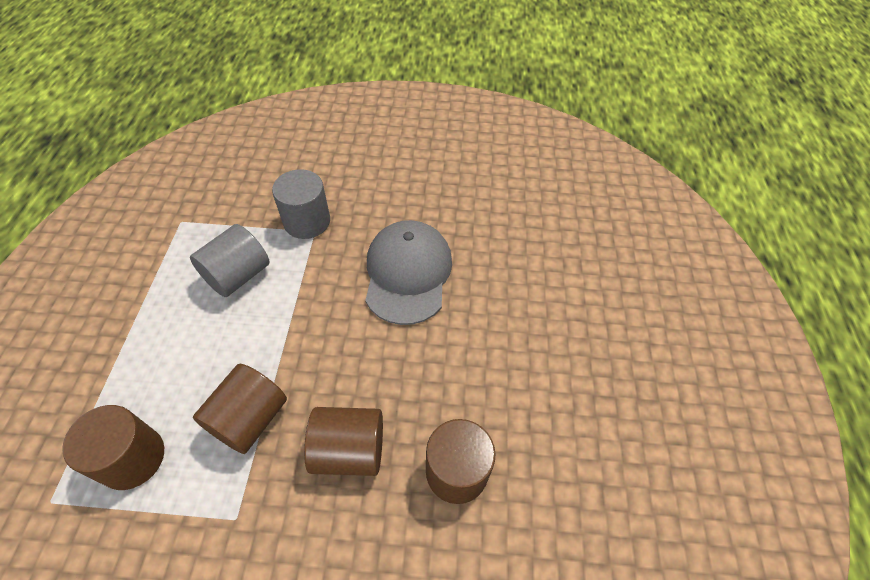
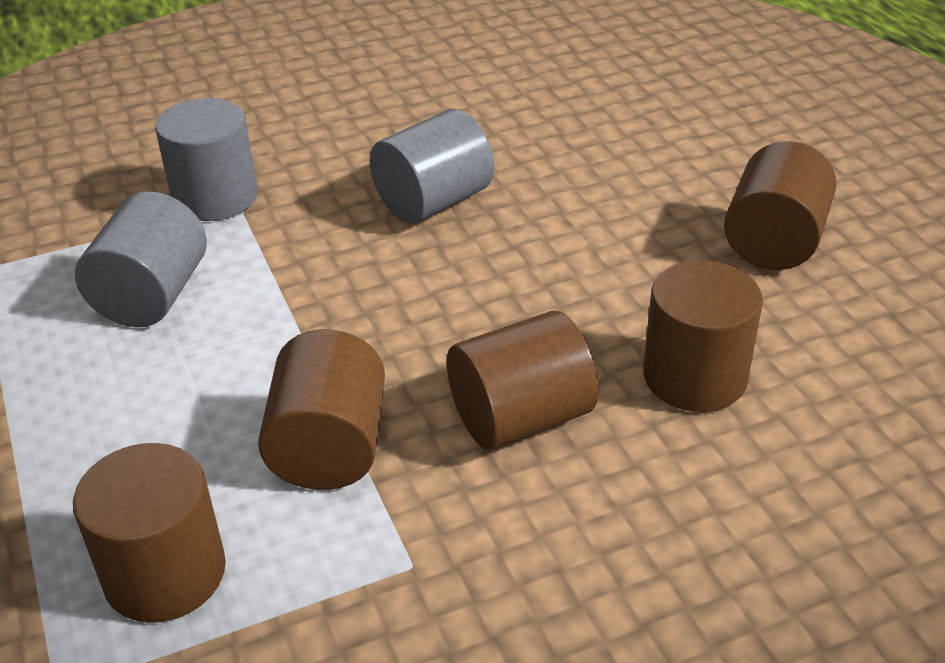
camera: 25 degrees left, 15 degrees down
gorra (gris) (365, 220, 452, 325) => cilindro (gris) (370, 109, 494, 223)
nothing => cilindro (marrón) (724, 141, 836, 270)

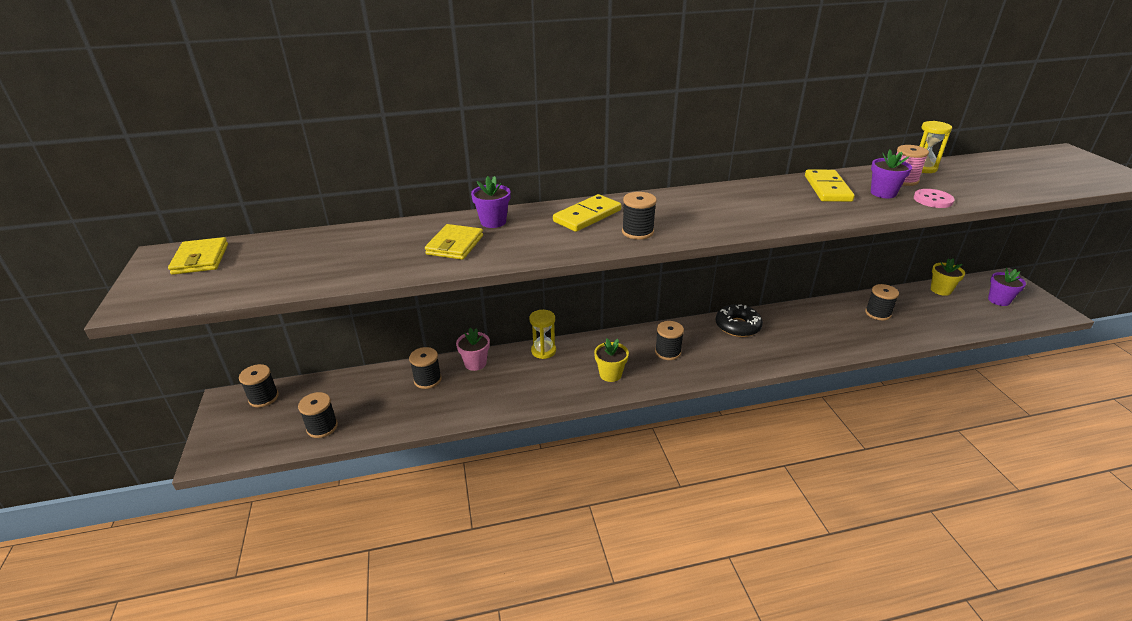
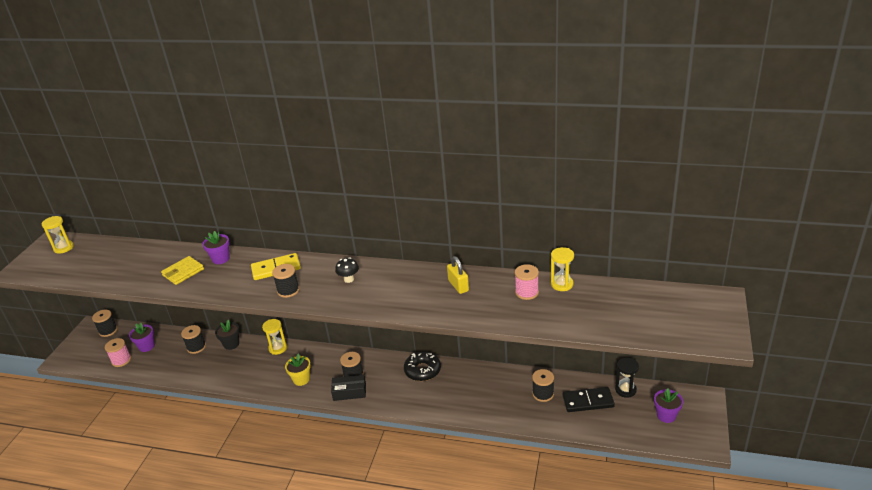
camera: 30 degrees right, 0 degrees up
maceta (morado) (871, 150, 912, 199) => maceta (morado) (129, 323, 155, 352), shifted
ficha de dominó (amarillo) (805, 169, 855, 202) => candado (amarillo) (447, 256, 469, 294)
botón (rosa) (914, 189, 955, 208) => nothing
cartera (amarillo) (168, 237, 228, 275) => reloj de arena (amarillo) (42, 216, 74, 254)
maceta (amarillo) (931, 258, 965, 296) => reloj de arena (negro) (615, 358, 639, 398)
maceta (rosa) (456, 328, 490, 371) => maceta (negro) (215, 320, 239, 350)
carrete (negro) (298, 392, 338, 438) => carrete (rosa) (105, 338, 131, 367)
nothing => seta (negro) (335, 257, 359, 283)
nothing => caja (negro) (331, 375, 366, 401)
nothing => ficha de dominó (negro) (562, 387, 615, 412)

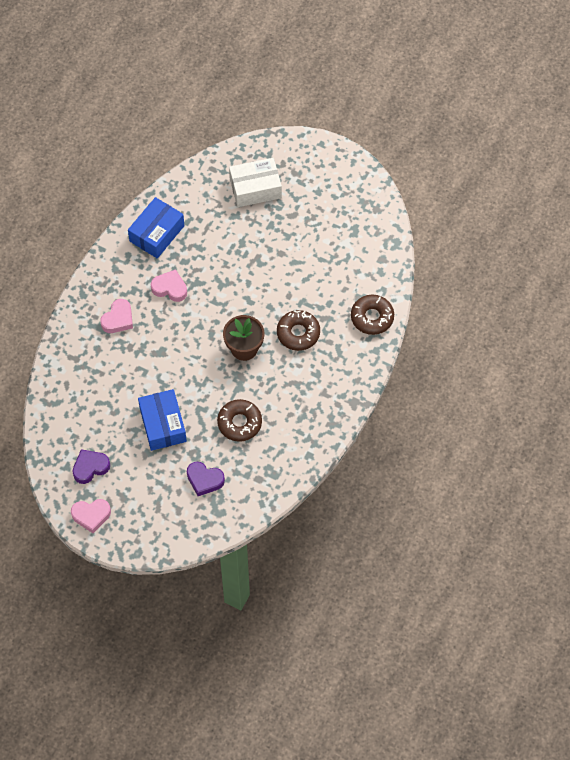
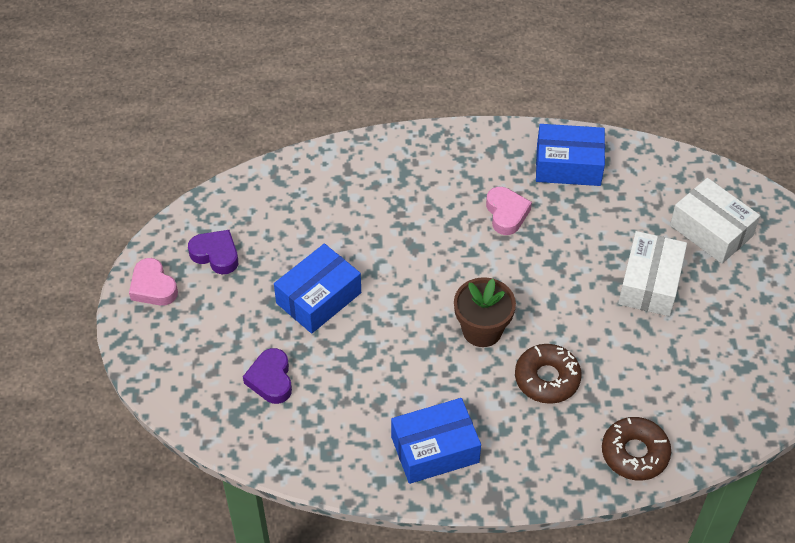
camera: 60 degrees right, 10 degrees down
corazón (rosa) (100, 299, 133, 333) => nothing
rosquilla (marrón) (217, 399, 262, 442) => nothing
nothing => caja (blanco) (618, 231, 687, 316)
nothing => caja (azul) (391, 398, 481, 484)

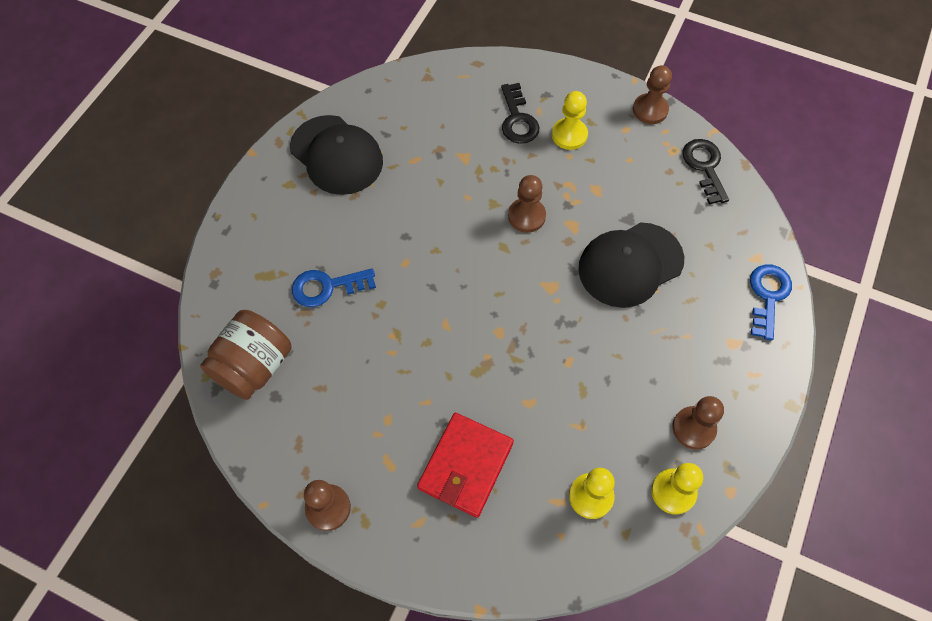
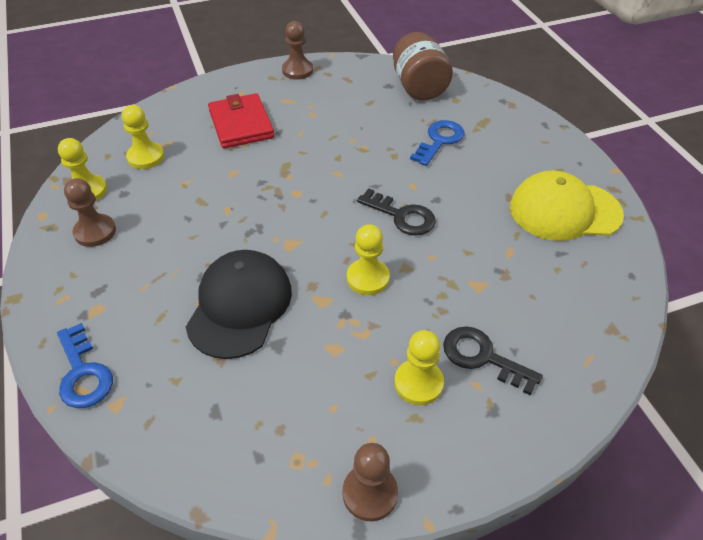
camera: 135 degrees right, 15 degrees down
gorra (negro) (290, 115, 383, 195) => gorra (amarillo) (510, 170, 624, 241)
llave (negro) (682, 139, 729, 204) => llave (negro) (357, 188, 436, 236), shifted
peón (marrón) (508, 175, 546, 233) => peón (amarillo) (347, 224, 390, 295)

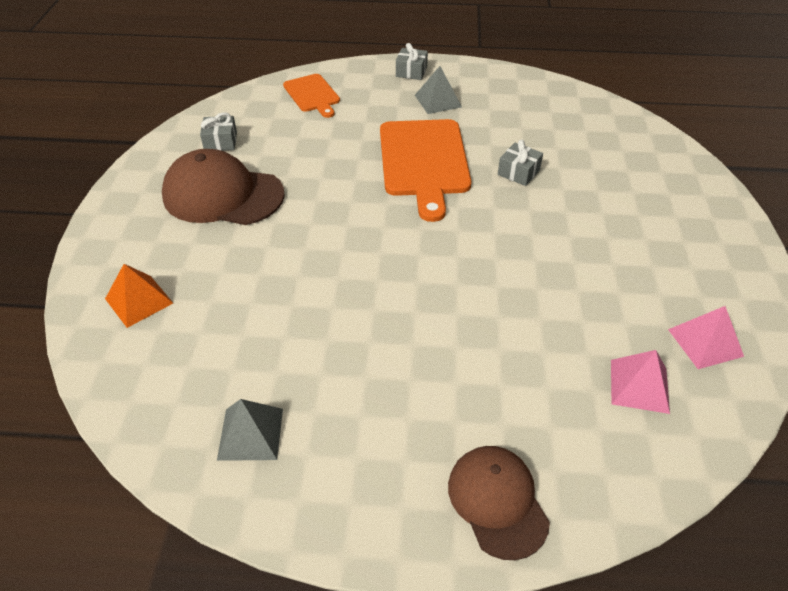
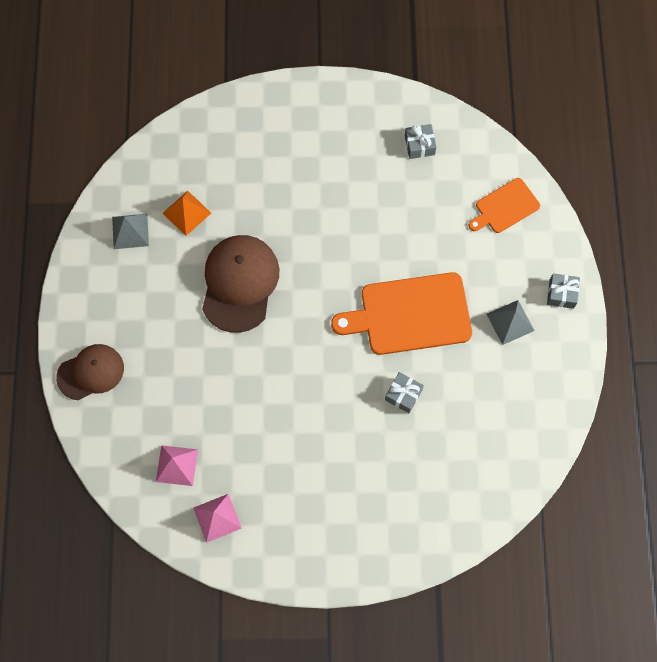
camera: 85 degrees right, 25 degrees up
gorra (marrón) (162, 149, 285, 225) => gorra (marrón) (202, 235, 280, 333), shifted
pirámide (naranja) (105, 264, 173, 328) => pirámide (naranja) (162, 191, 211, 236), shifted

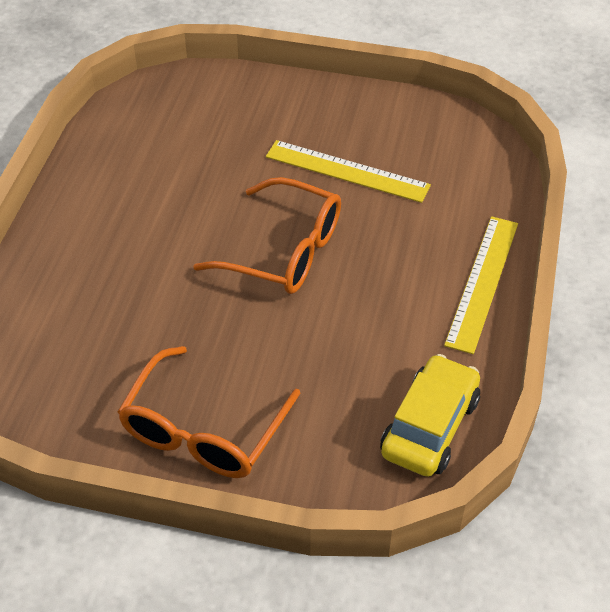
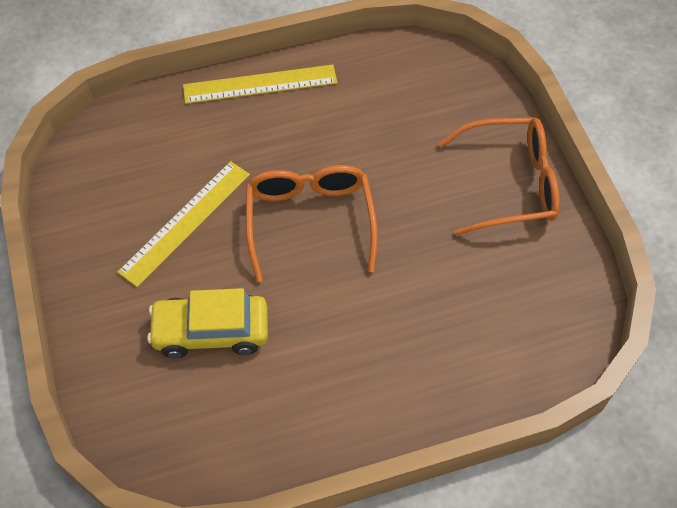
camera: 120 degrees left, 10 degrees up
regla (amarillo) (266, 140, 431, 203) => regla (amarillo) (118, 161, 250, 287), 45 degrees clockwise
coche (amarillo) (380, 354, 480, 477) => coche (amarillo) (147, 288, 268, 358), shifted

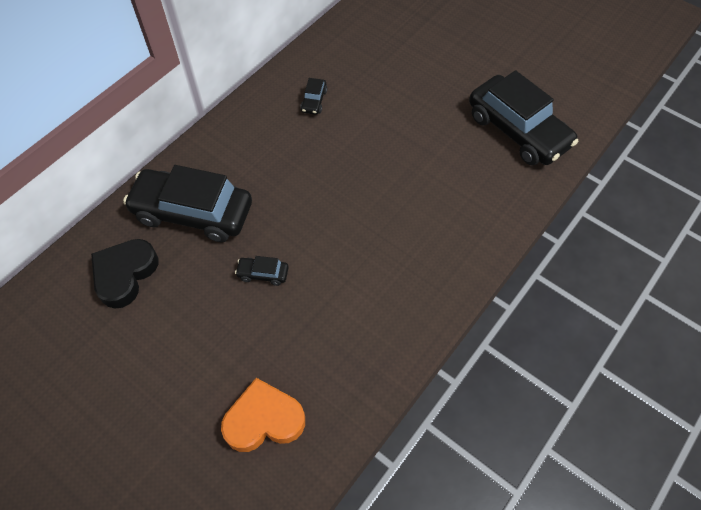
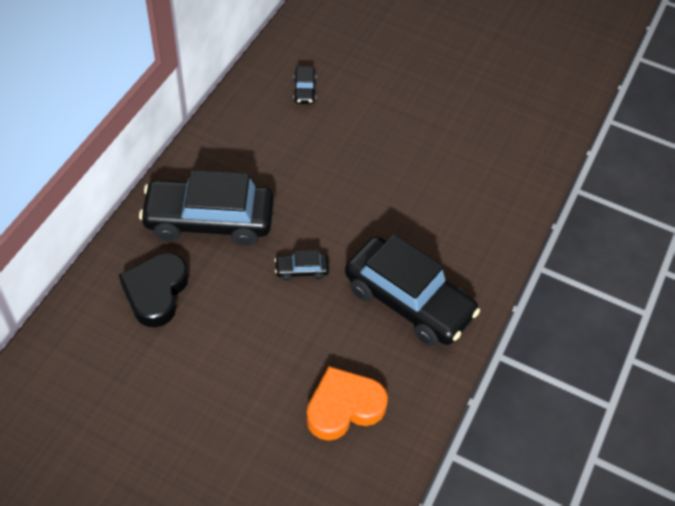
camera: 15 degrees left, 5 degrees down
coche (negro) (469, 70, 579, 165) => coche (negro) (345, 234, 480, 346), shifted

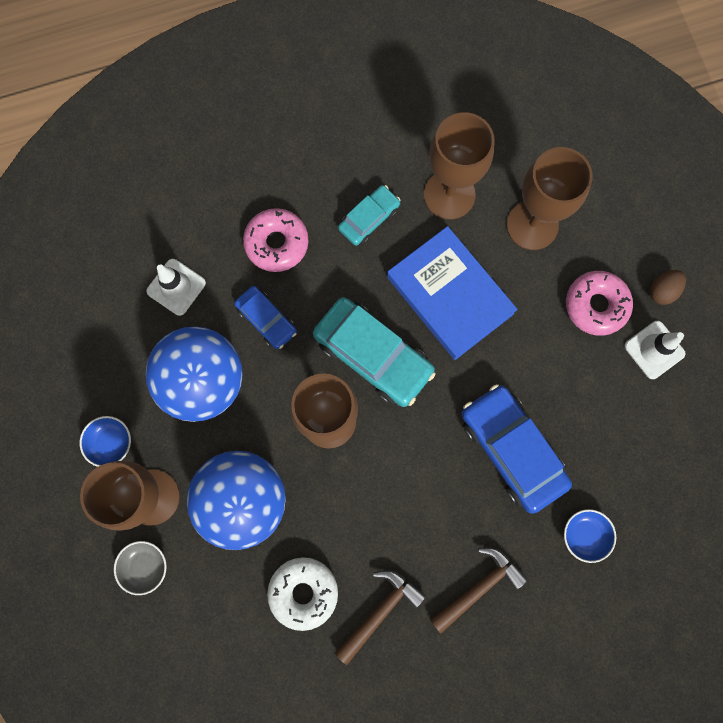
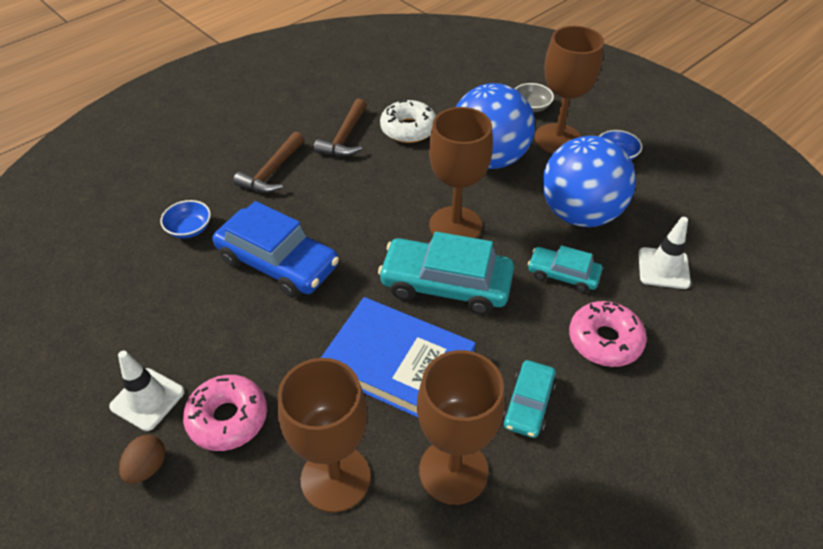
camera: 155 degrees right, 30 degrees down
coche (azul) (234, 286, 297, 349) => coche (turquesa) (528, 245, 602, 293)

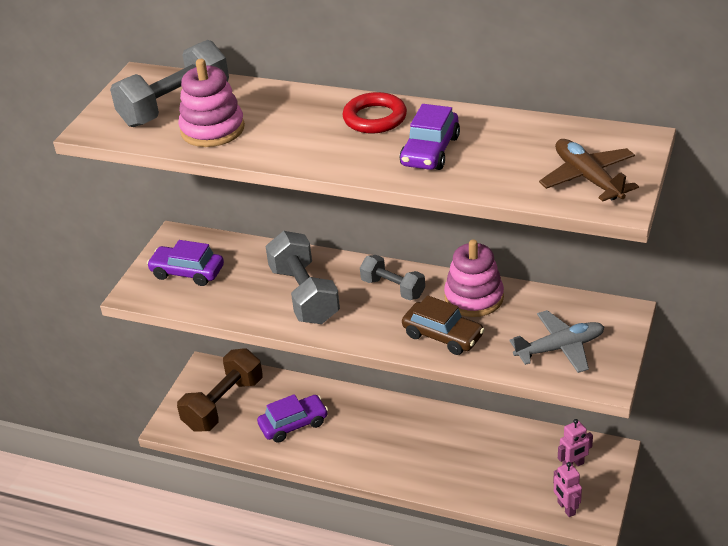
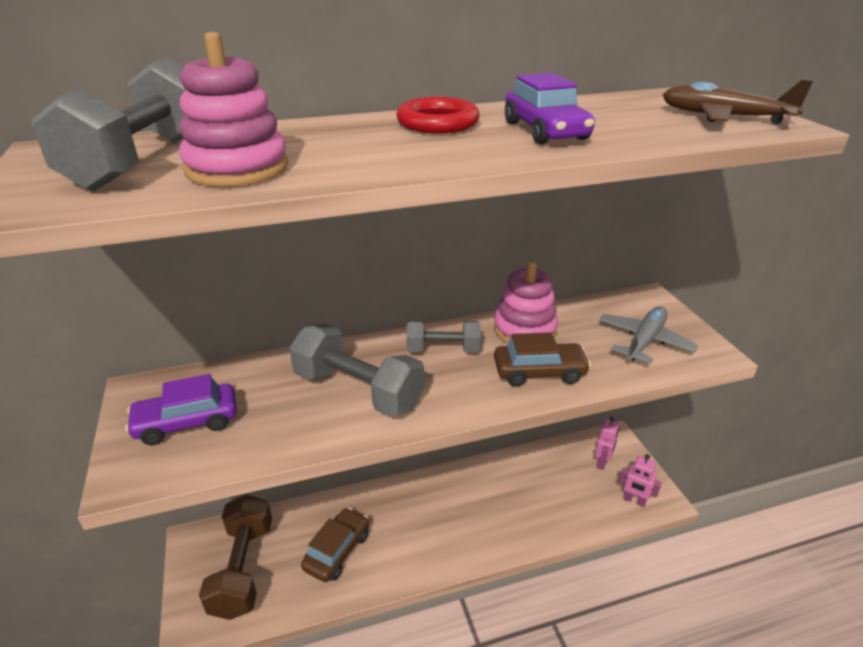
camera: 40 degrees left, 5 degrees down
coche (morado) (257, 394, 328, 443) => coche (marrón) (301, 508, 369, 582)

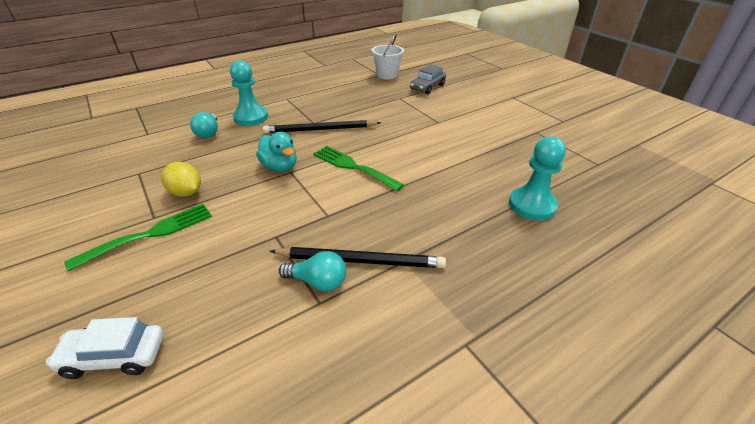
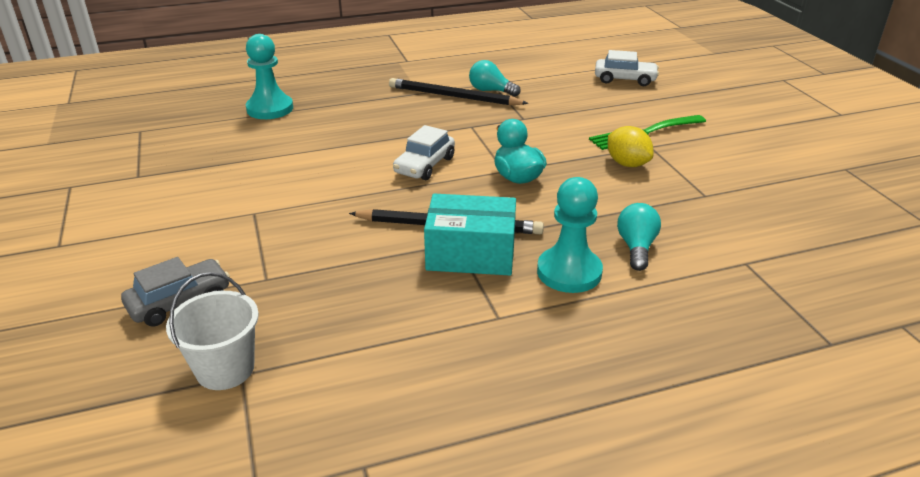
camera: 165 degrees left, 5 degrees down
tenedor (verde) (313, 146, 404, 191) => coche (blanco) (393, 125, 455, 180)
nothing => caja (turquesa) (424, 194, 516, 276)

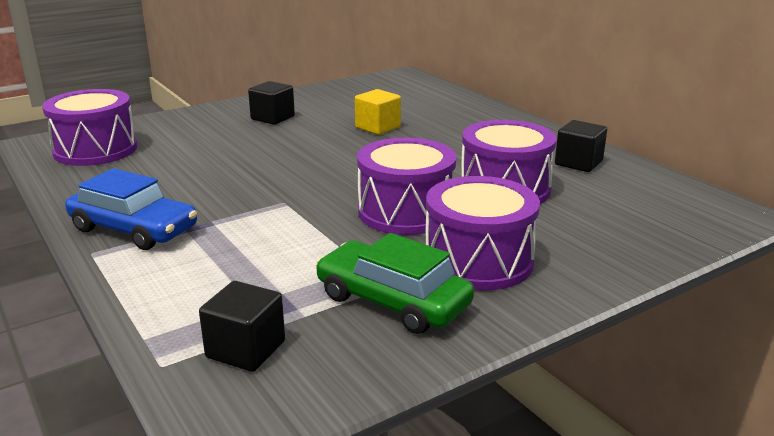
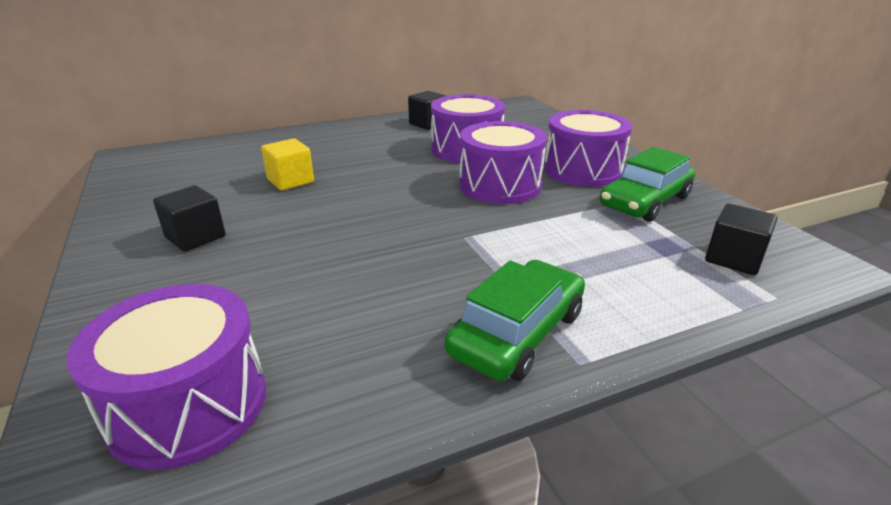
camera: 80 degrees left, 5 degrees up
coche (azul) (65, 168, 197, 250) => coche (verde) (445, 260, 585, 381)

